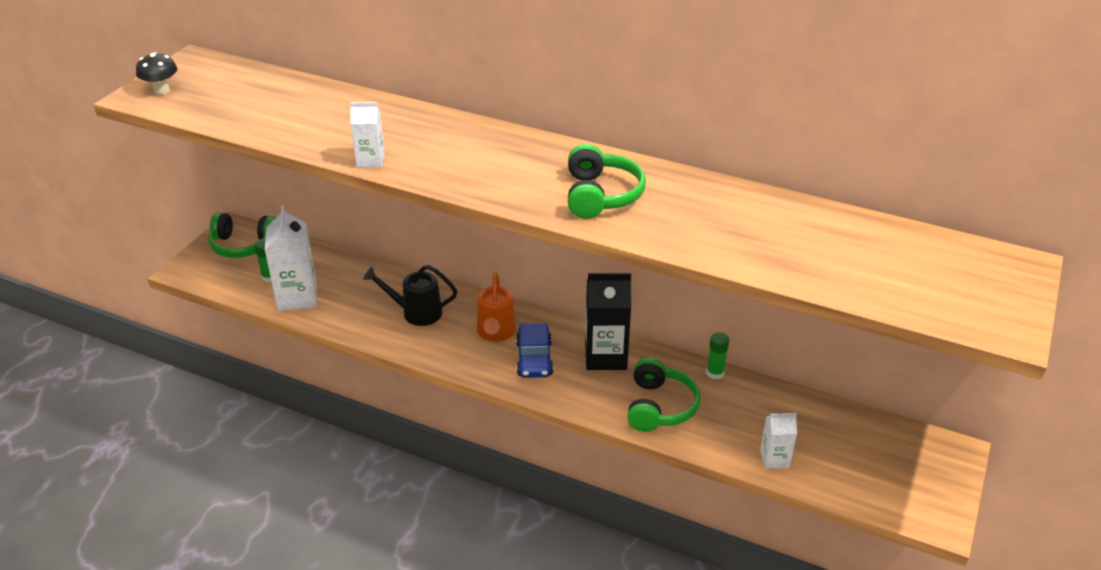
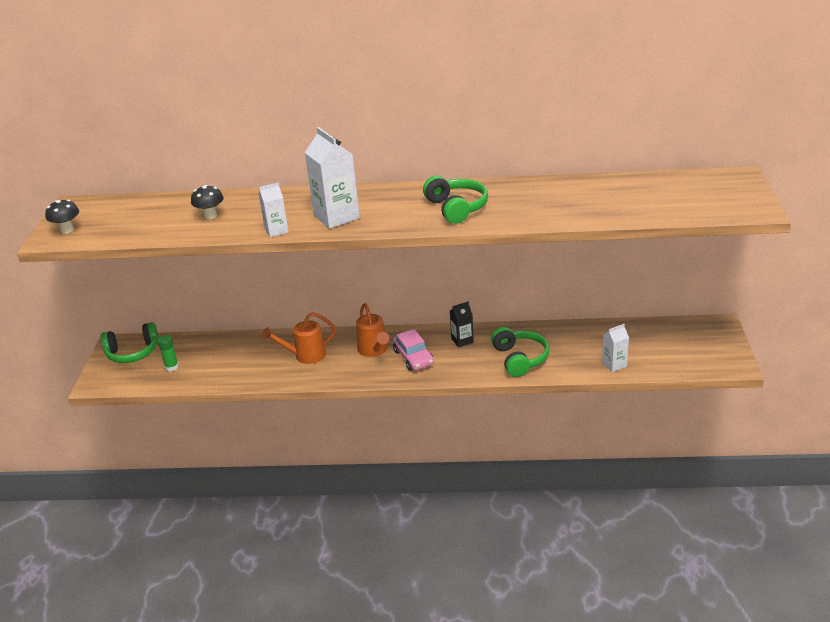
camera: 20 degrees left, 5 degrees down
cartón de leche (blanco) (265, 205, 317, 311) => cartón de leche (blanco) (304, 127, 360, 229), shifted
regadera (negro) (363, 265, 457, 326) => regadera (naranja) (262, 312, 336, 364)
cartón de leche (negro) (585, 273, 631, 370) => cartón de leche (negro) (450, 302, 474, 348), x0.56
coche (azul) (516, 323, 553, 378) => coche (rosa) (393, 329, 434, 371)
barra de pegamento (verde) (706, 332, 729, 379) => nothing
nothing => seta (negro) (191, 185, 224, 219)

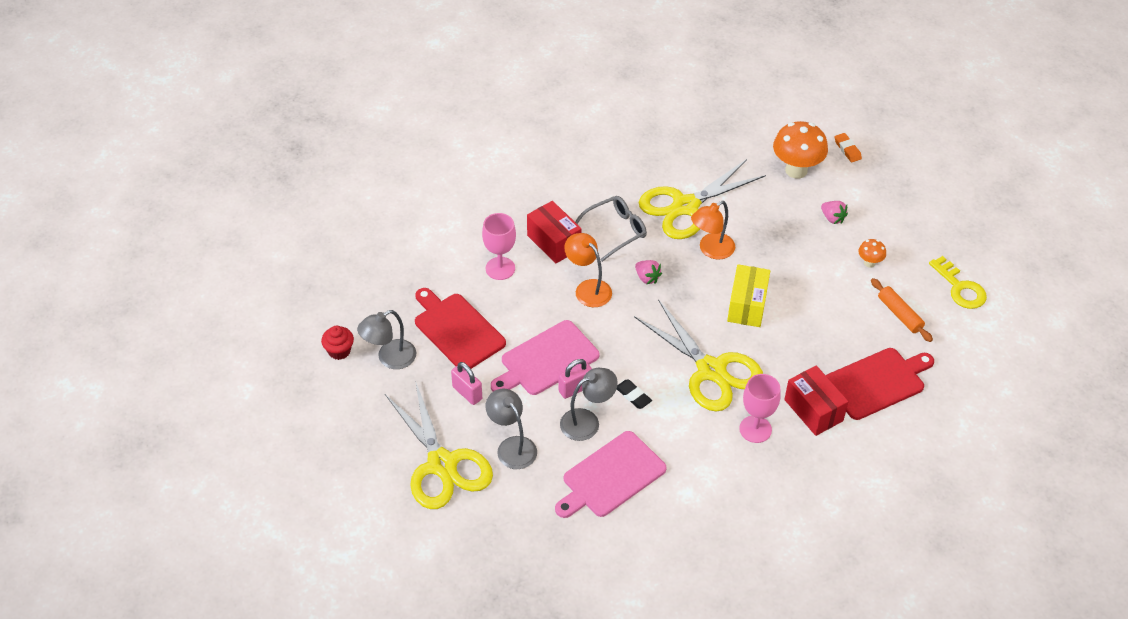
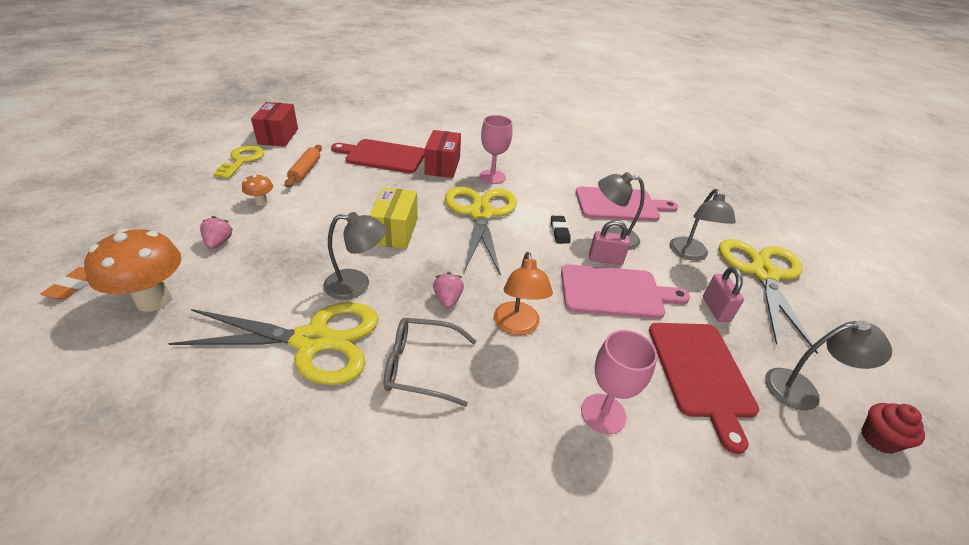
camera: 145 degrees left, 10 degrees down
caja (rojo) (527, 201, 582, 264) => caja (rojo) (251, 102, 298, 146), shifted
lámpara (naranja) (691, 201, 735, 259) => lámpara (gris) (323, 212, 387, 300)
caja (amarillo) (727, 264, 770, 327) => caja (amarillo) (369, 187, 418, 249), 45 degrees counterclockwise

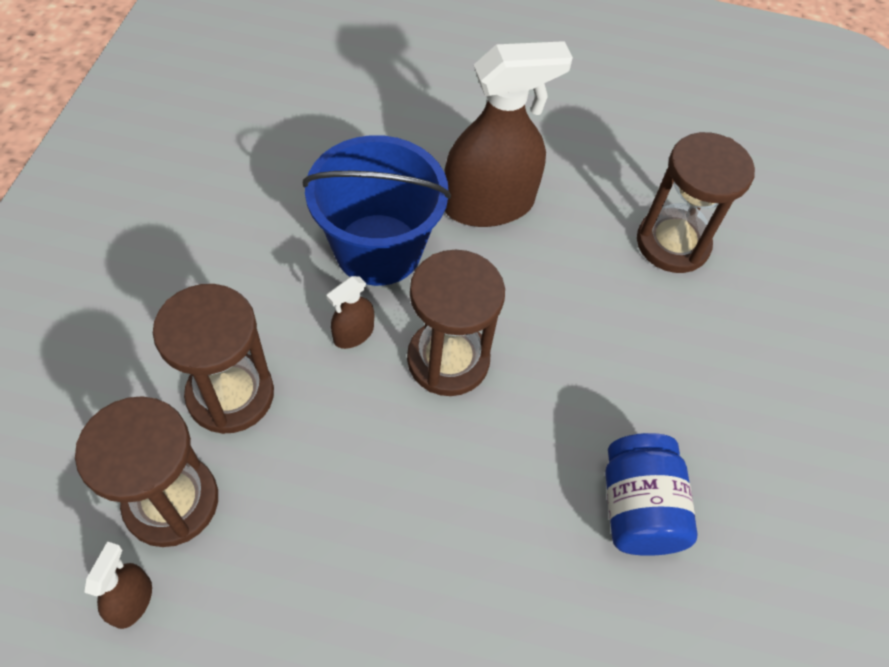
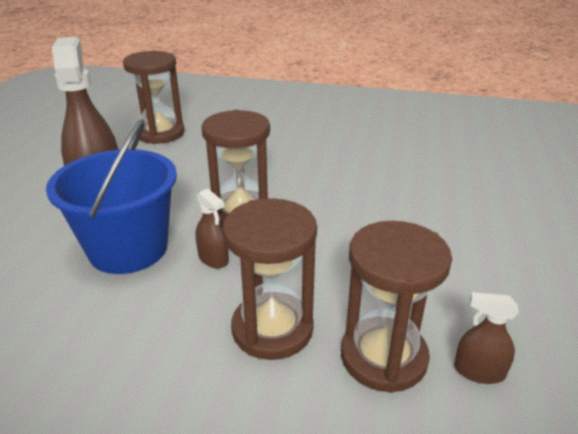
camera: 85 degrees left, 25 degrees down
tarro (azul) (605, 433, 698, 556) => nothing

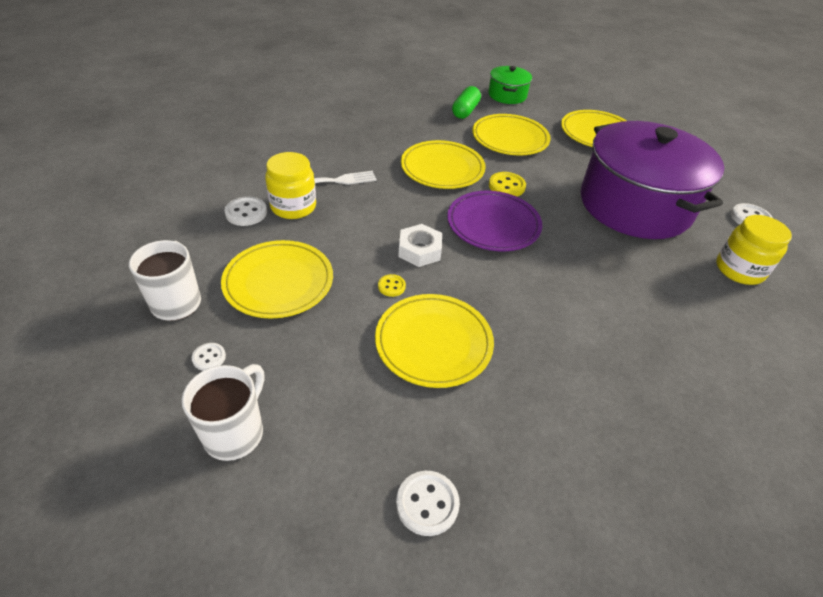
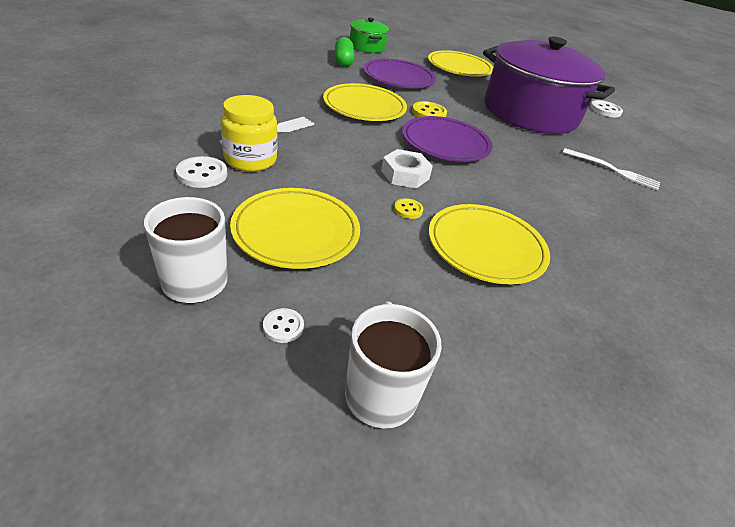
camera: 30 degrees left, 5 degrees down
plato (amarillo) (472, 114, 551, 155) => plato (morado) (364, 59, 436, 88)
tarro (amarillo) (716, 215, 792, 285) => nothing
botón (blanco) (396, 471, 460, 536) => nothing
nothing => tenedor (blanco) (563, 148, 660, 190)

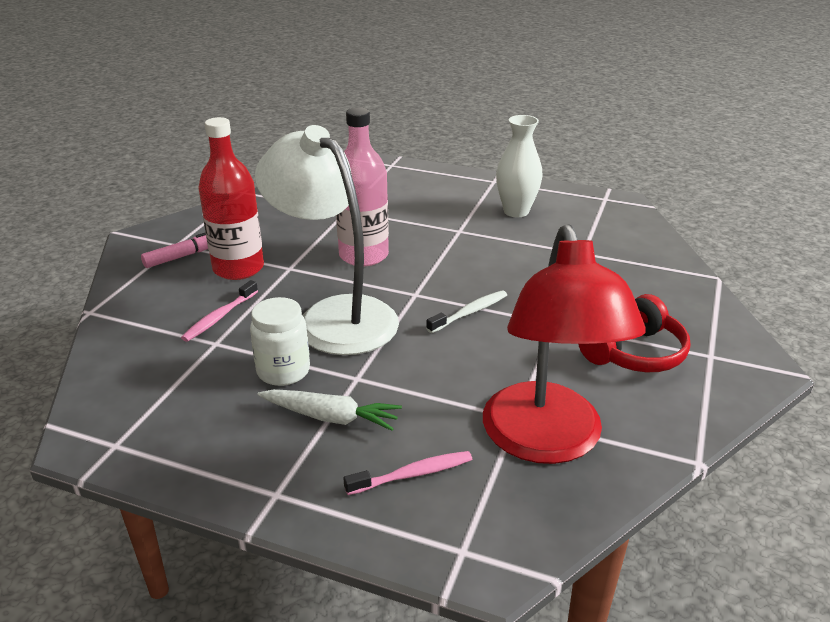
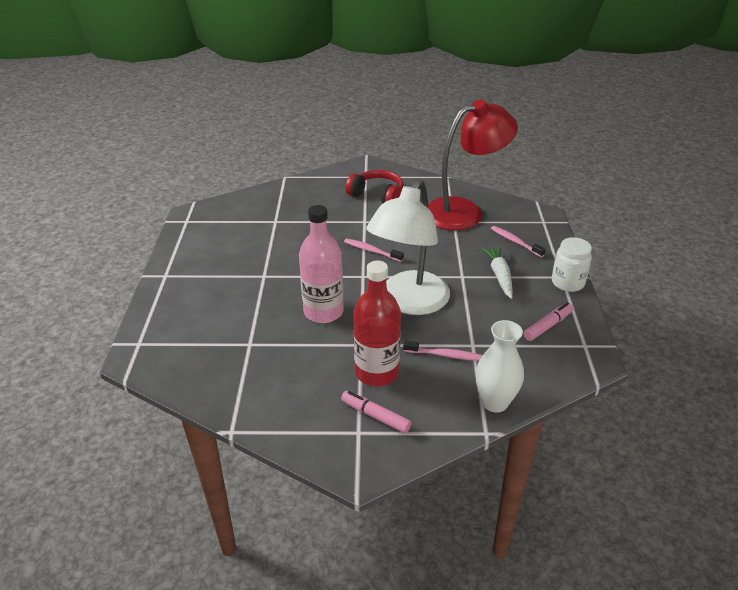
camera: 110 degrees left, 5 degrees up
florero (blanco) (496, 115, 543, 217) => florero (blanco) (476, 320, 524, 413), shifted
cepillo de dientes (blanco) (426, 290, 507, 333) => cepillo de dientes (rosa) (344, 238, 404, 262)
tarro (blanco) (250, 297, 310, 386) => tarro (blanco) (552, 237, 592, 292), shifted
nothing => rotulador (rosa) (523, 302, 573, 341)

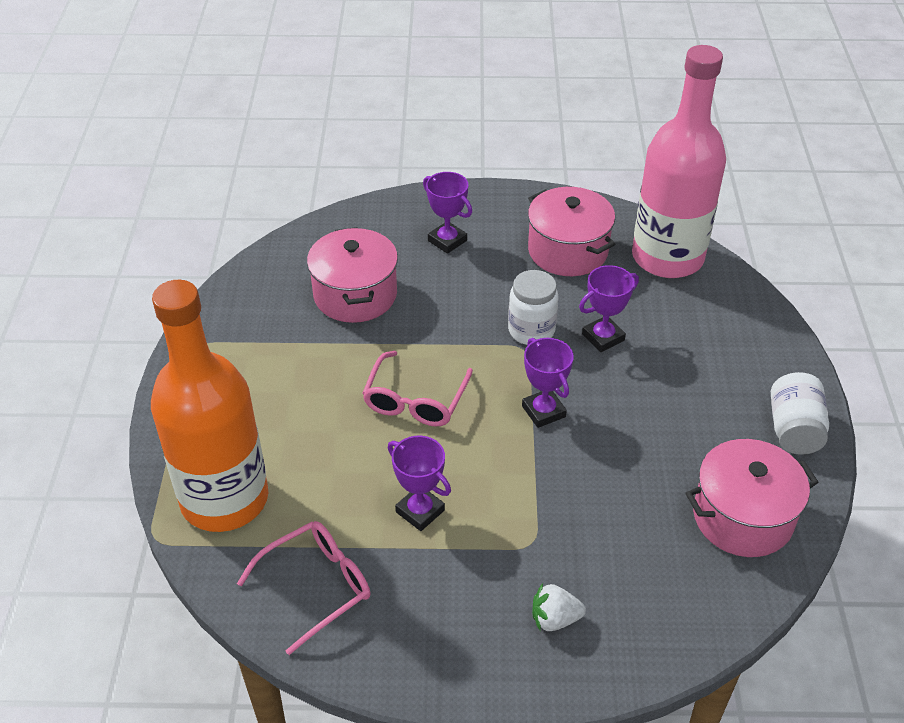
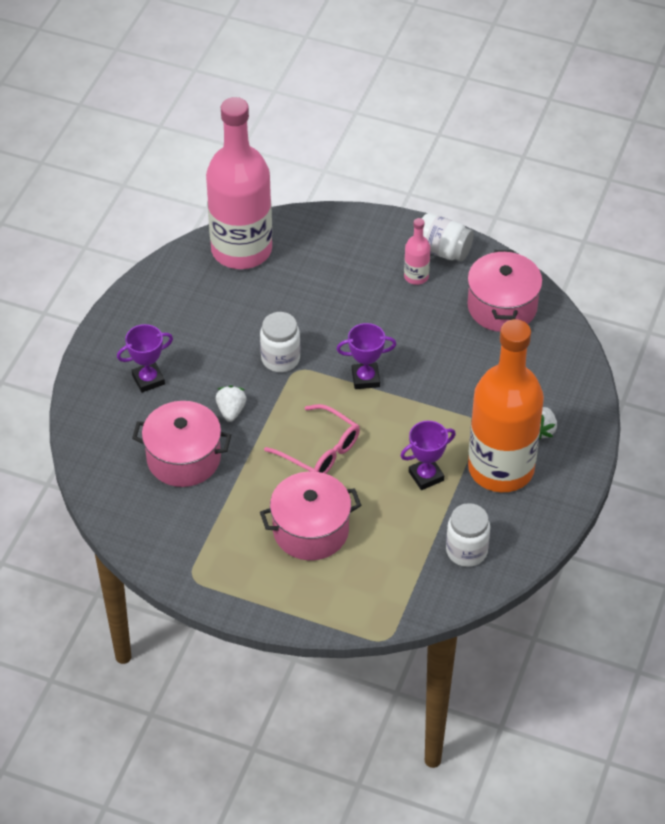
camera: 70 degrees left, 5 degrees up
olla (rosa) (528, 187, 615, 276) => olla (rosa) (260, 472, 361, 560), shifted
trofeo (morado) (579, 265, 639, 352) => nothing
botella (naranja) (151, 280, 268, 532) => botella (naranja) (468, 319, 544, 492), shifted
gafas (rosa) (237, 521, 371, 655) => tarro (blanco) (446, 503, 490, 567)
nothing => botella (rosa) (404, 218, 430, 285)
nothing => fresa (blanco) (216, 385, 247, 422)

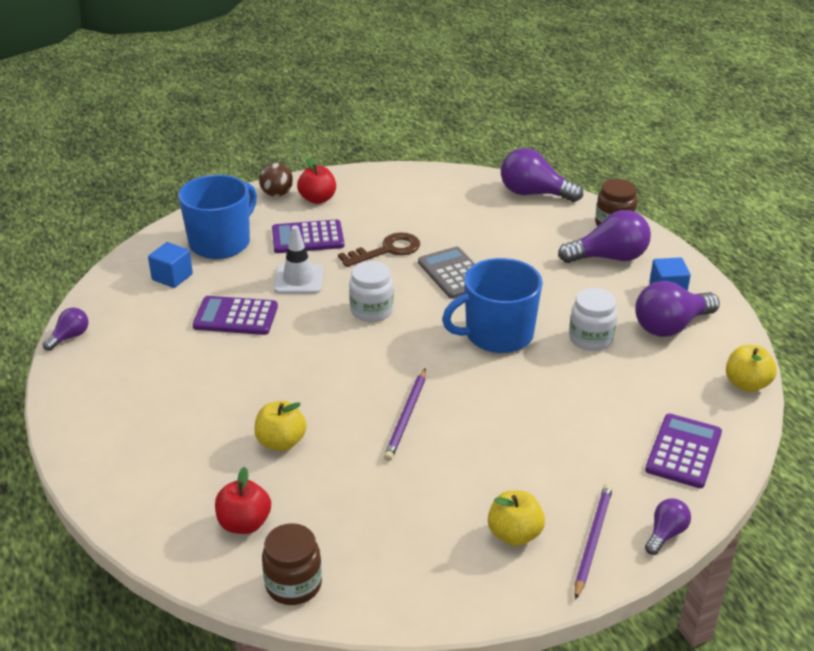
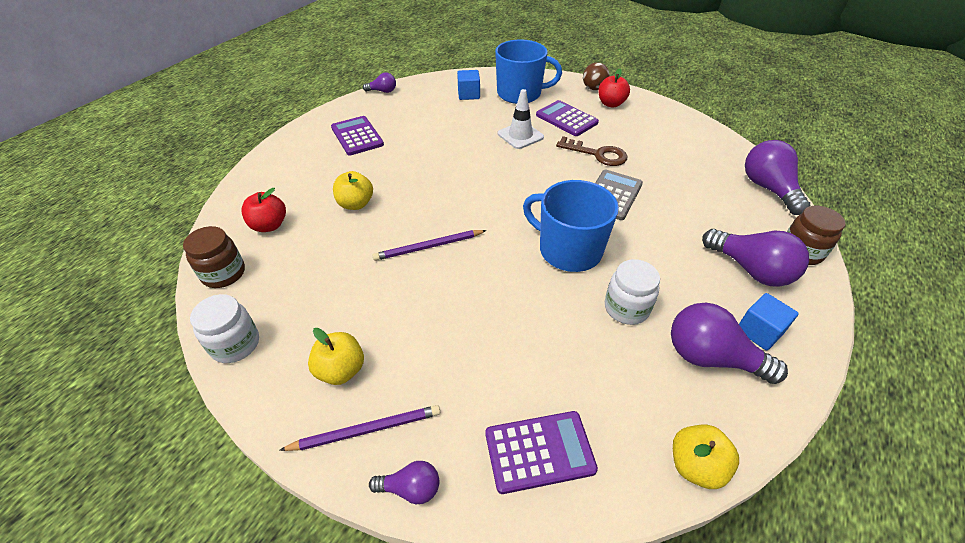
camera: 55 degrees right, 10 degrees up
tarro (blanco) (349, 261, 394, 322) => tarro (blanco) (190, 294, 259, 363), shifted
calculadora (morado) (193, 296, 278, 335) => calculadora (morado) (331, 116, 384, 155), shifted

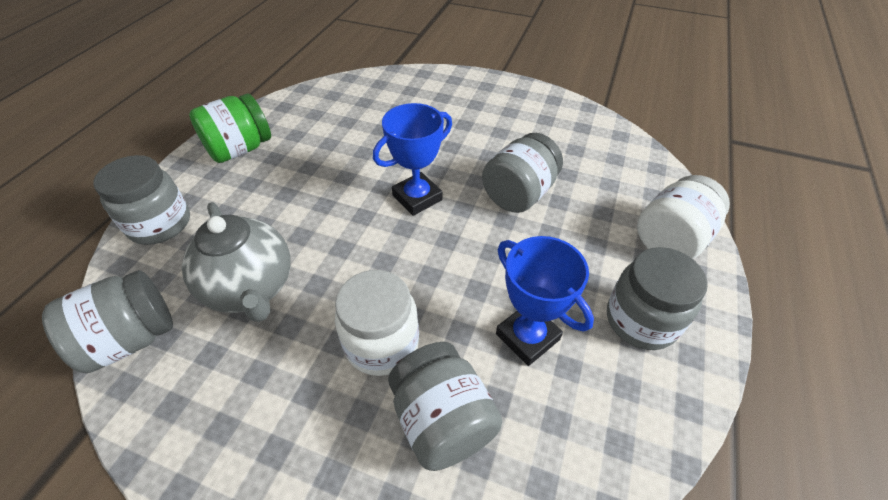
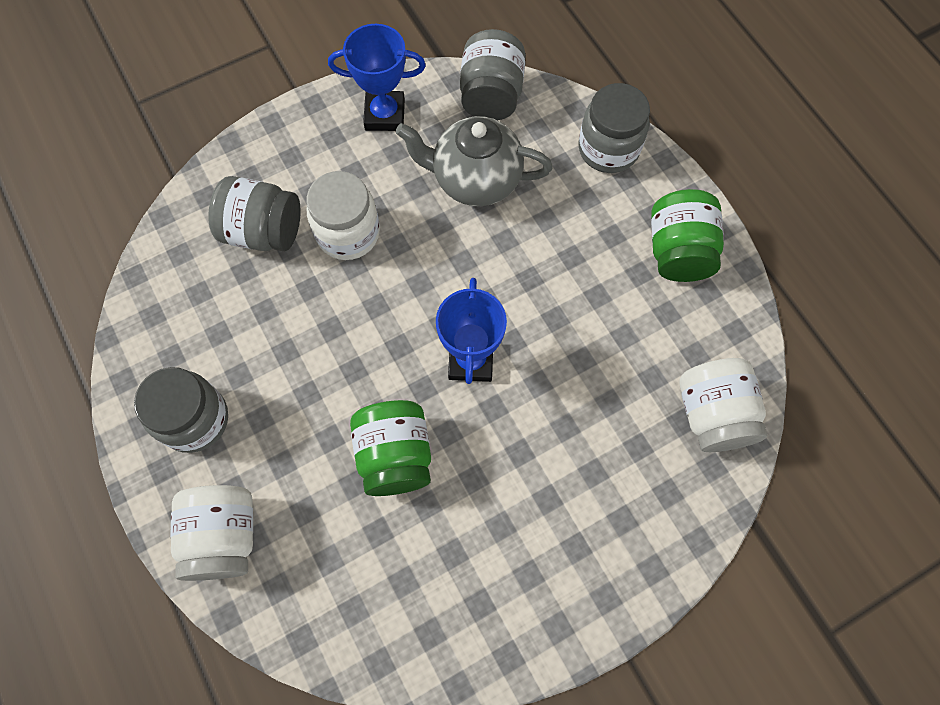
camera: 130 degrees right, 20 degrees up
tarro (gris) (482, 133, 563, 213) => tarro (verde) (350, 400, 431, 496)
trofeo (azul) (496, 236, 594, 366) => trofeo (azul) (328, 24, 426, 131), shifted
nothing => tarro (blanco) (679, 358, 767, 452)

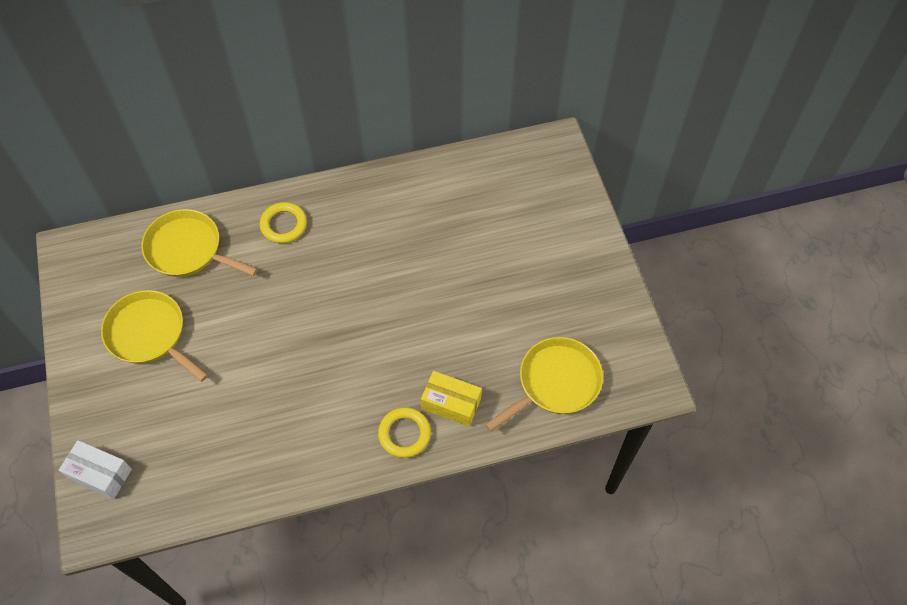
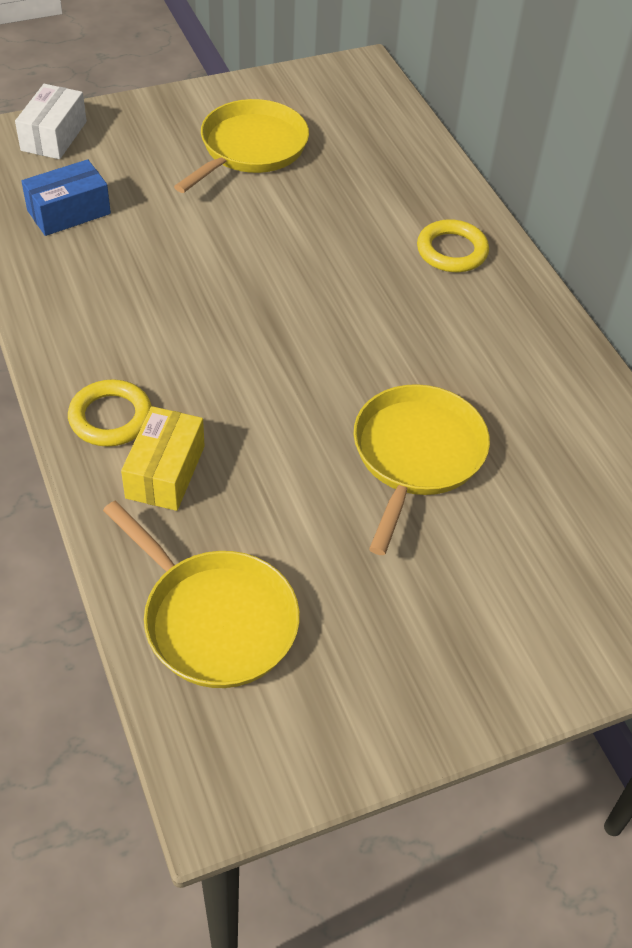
camera: 80 degrees right, 10 degrees down
sartén (amarillo) (141, 209, 258, 277) => sartén (amarillo) (354, 384, 490, 555), shifted
nothing => caja (azul) (22, 159, 111, 236)

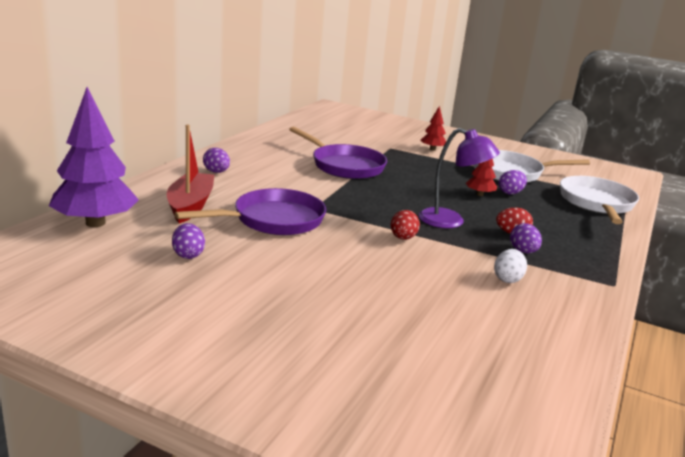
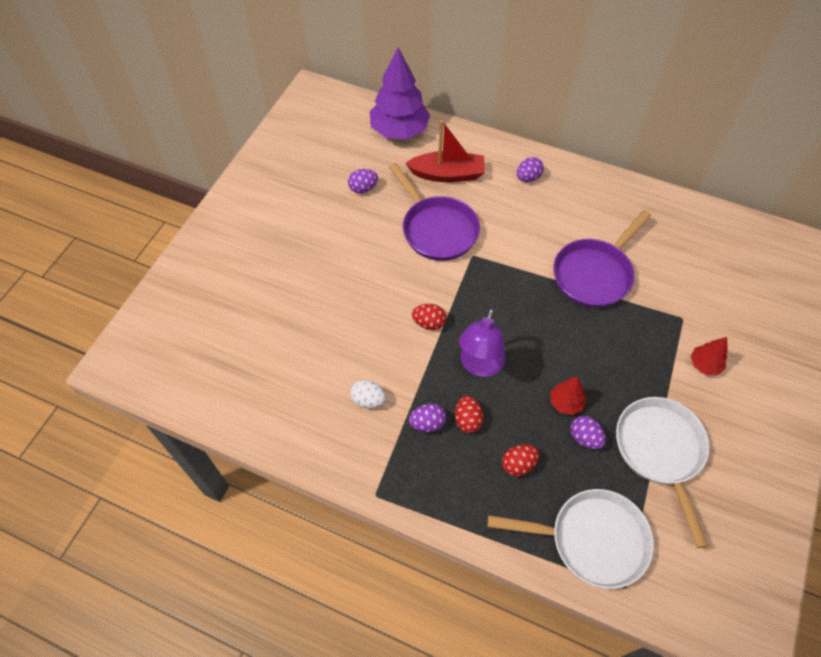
camera: 90 degrees right, 35 degrees up
nothing => huevo (rojo) (502, 444, 539, 476)

